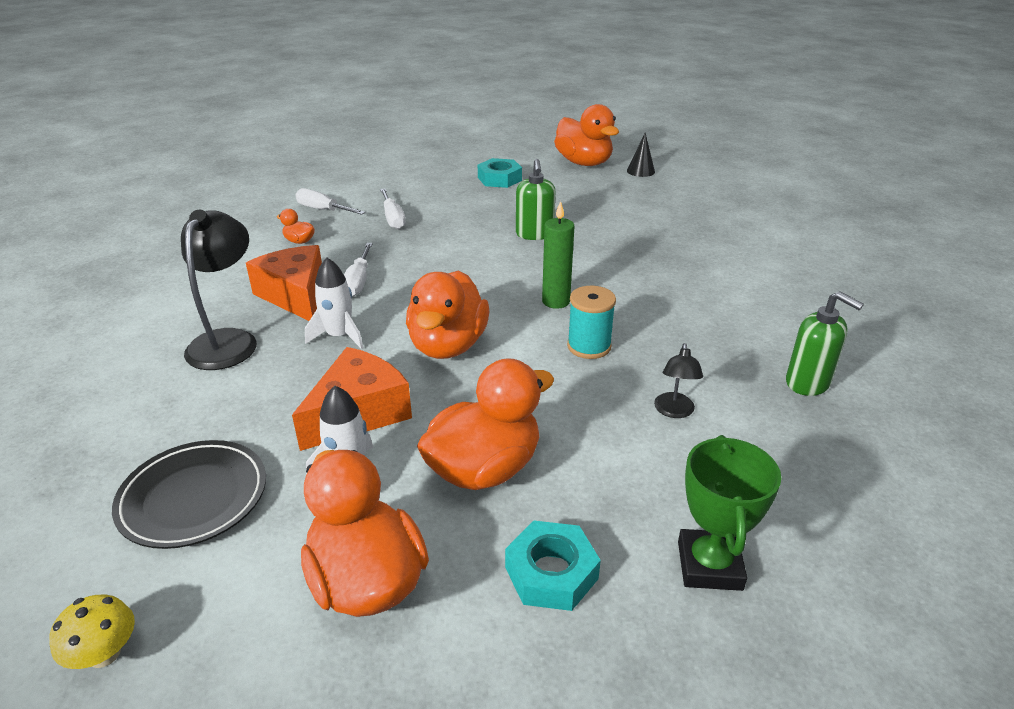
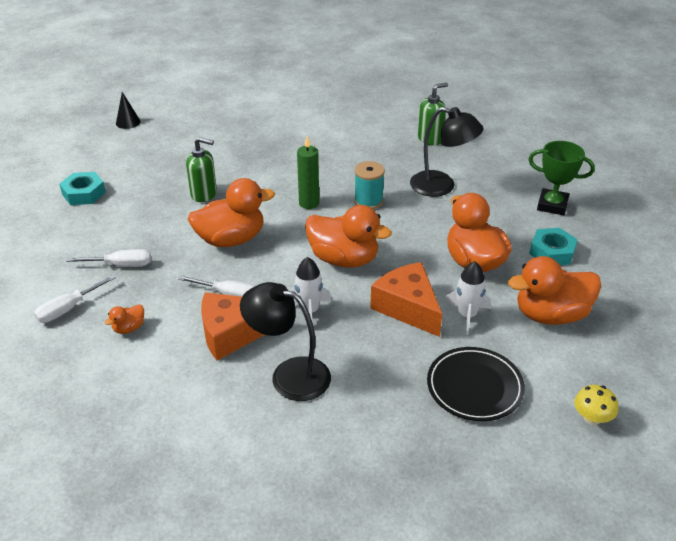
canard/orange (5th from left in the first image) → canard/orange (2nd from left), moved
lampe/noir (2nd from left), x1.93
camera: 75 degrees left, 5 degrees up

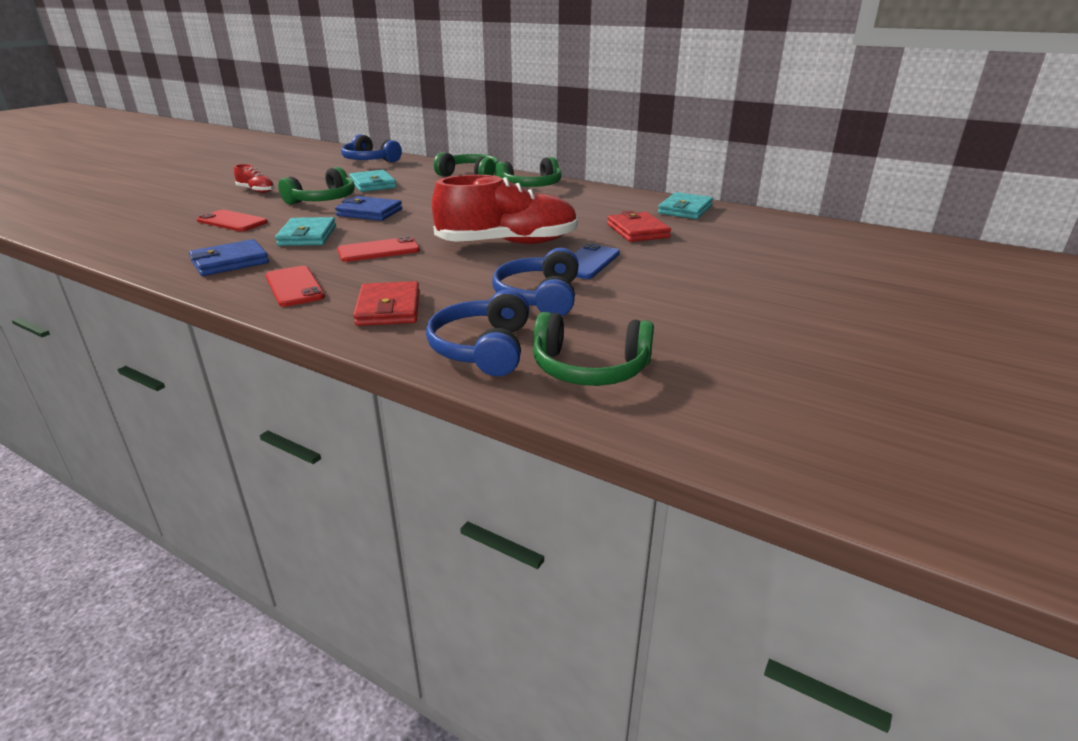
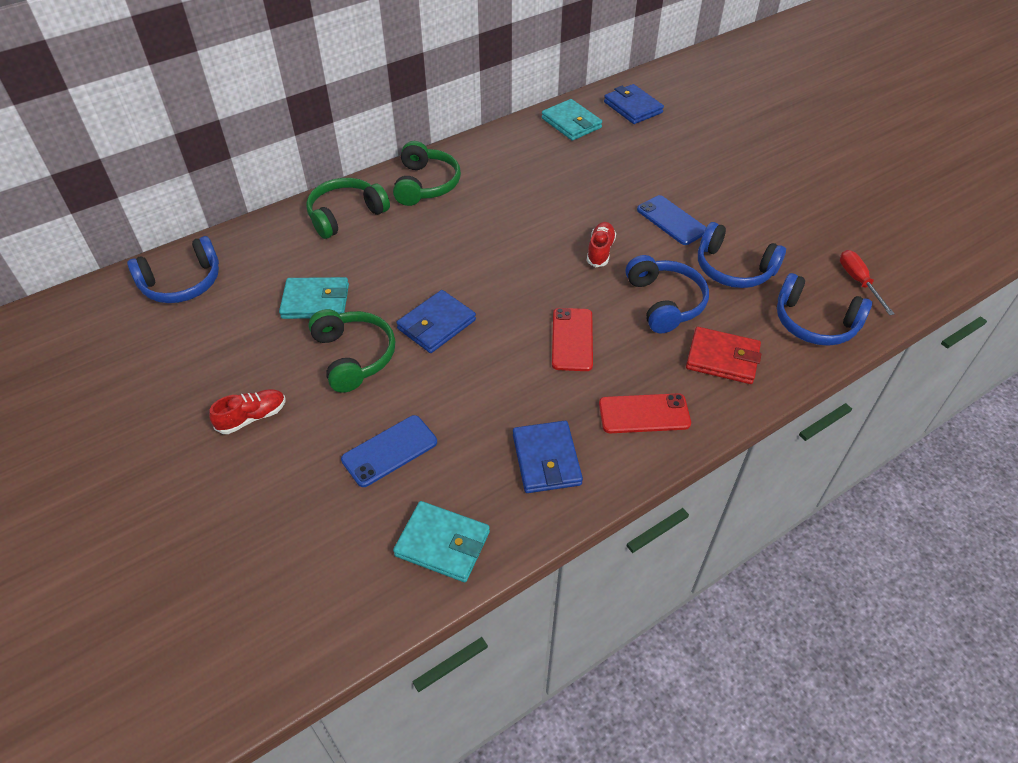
portefeuille/rouge (2nd from left) → -
- → portefeuille/bleu (3rd from left)
- → casque audio/bleu (2nd from left)
portefeuille/turquoise (1st from left in the first image) → portefeuille/turquoise (2nd from left), moved
casque audio/vert (4th from left) → tournevis/rouge
téléphone/rouge (1st from left) → téléphone/bleu (1st from left)
chaussure/rouge (2nd from left), x0.44
camera: 65 degrees left, 20 degrees up

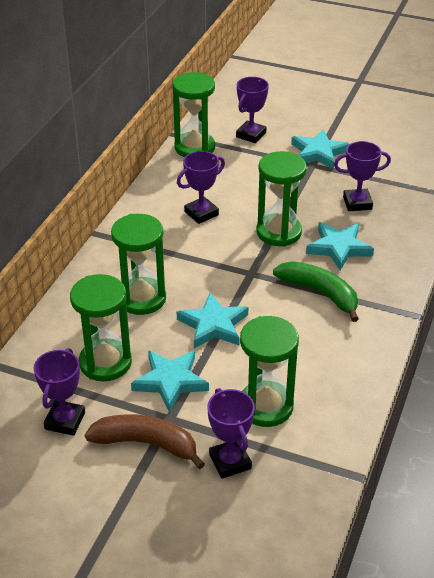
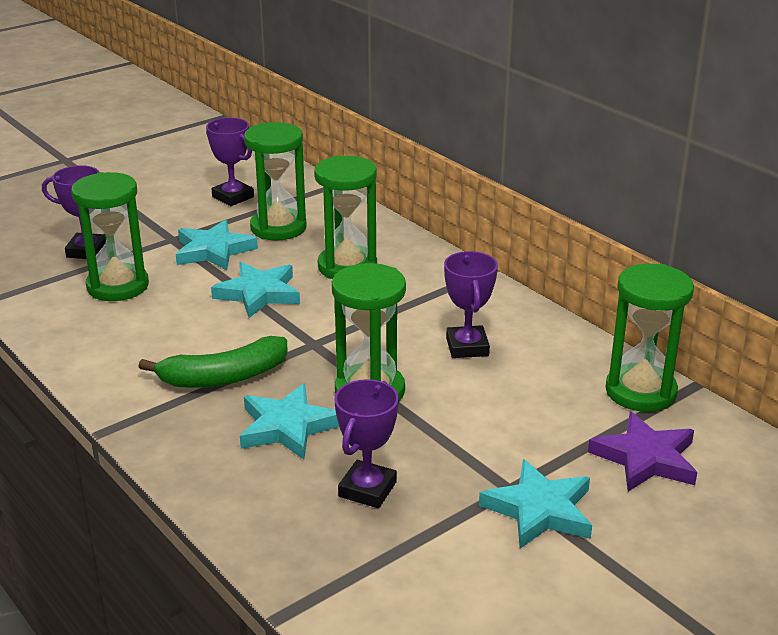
banane/marron → -
trophée/violet (4th from left) → étoile/violet
camera: 120 degrees right, 10 degrees down

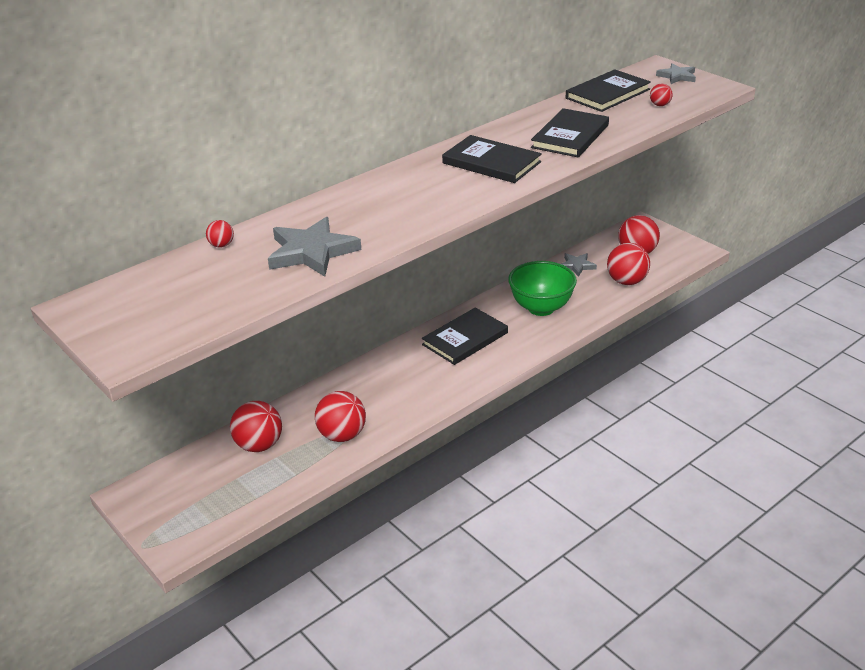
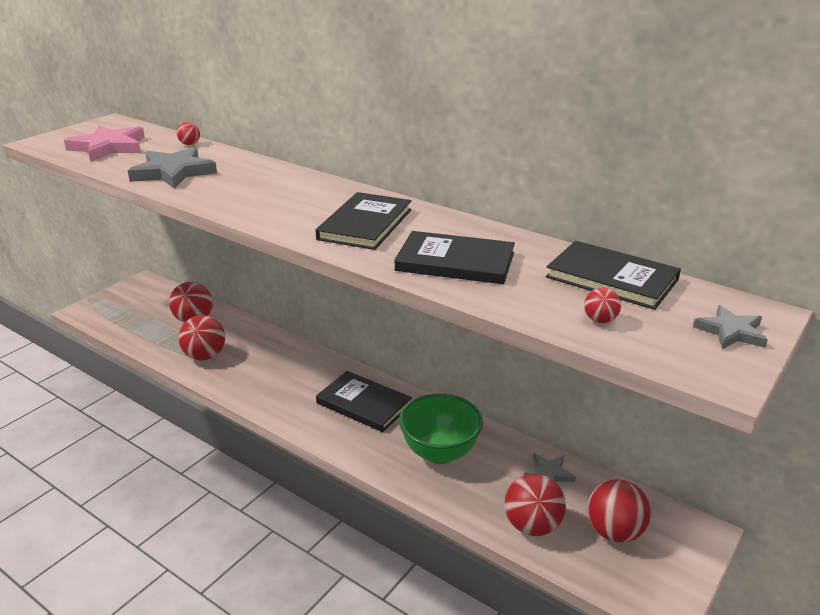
- → étoile/rose
camera: 75 degrees right, 5 degrees down

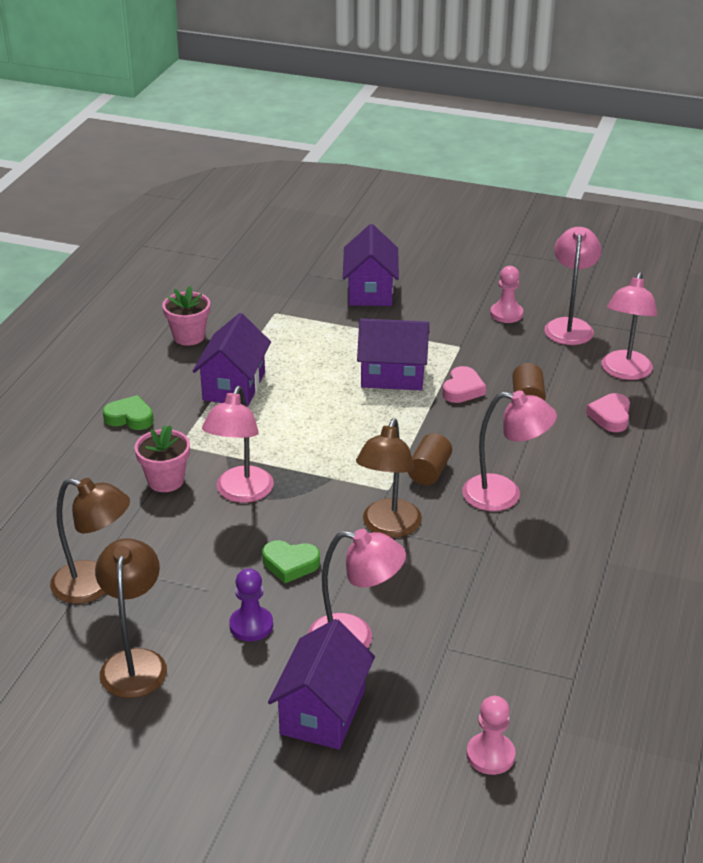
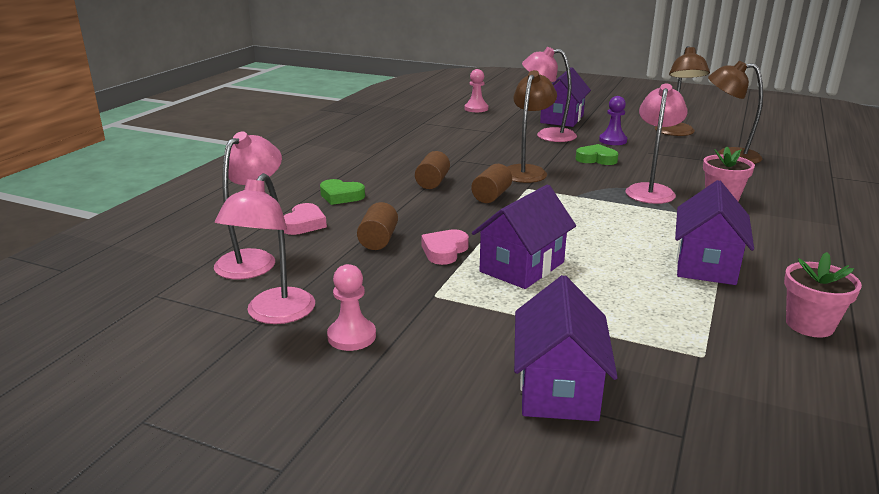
cœur/vert (1st from left), moved
lampe/rose (3rd from left) → cylindre/marron (2nd from left)
maison/violet (4th from left in the first image) → maison/violet (1st from left), 60 degrees counterclockwise
camera: 175 degrees left, 10 degrees down

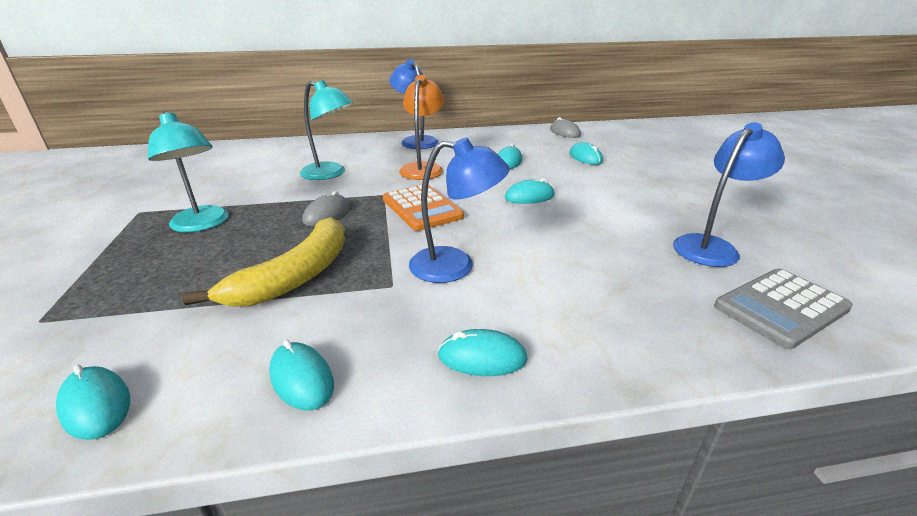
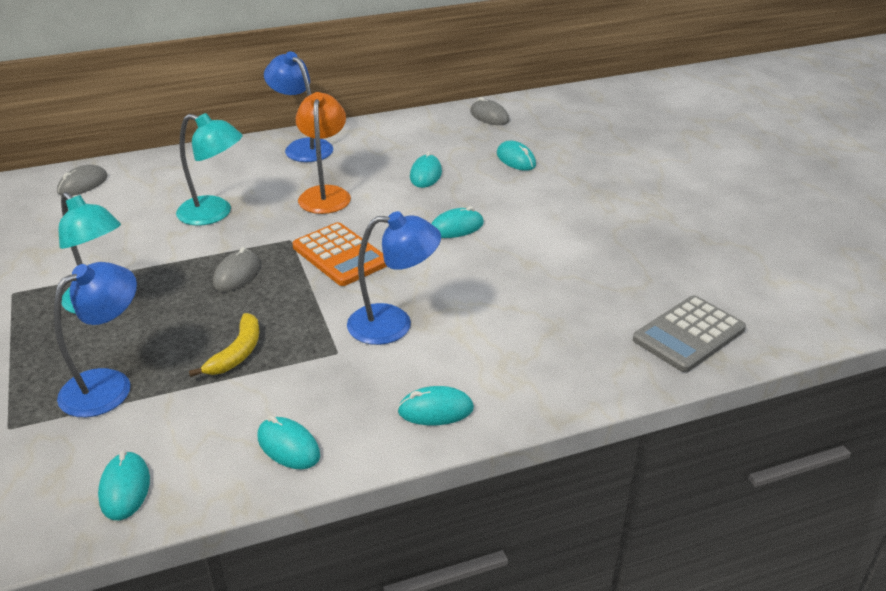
- → souris/gris (1st from left)
lampe/bleu (3rd from left in the first image) → lampe/bleu (1st from left), moved
souris/turquoise (1st from left), 45 degrees clockwise
banane/jaune, x0.58
camera: 10 degrees left, 5 degrees up

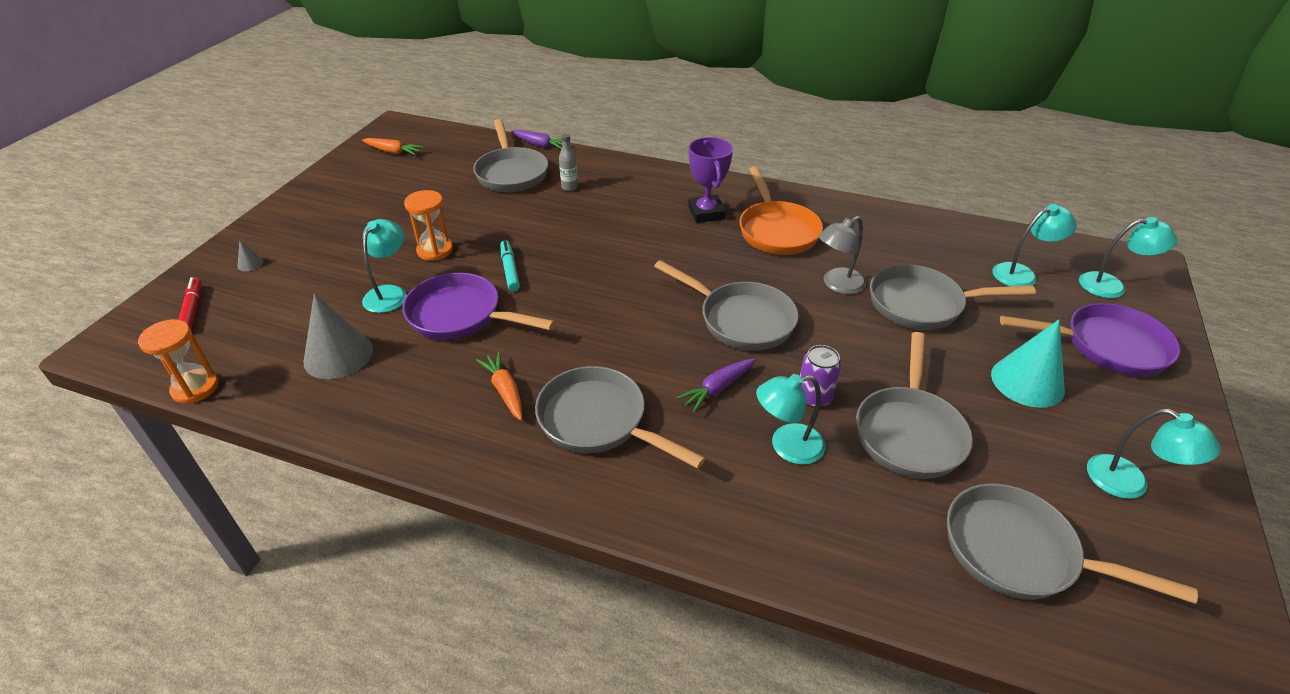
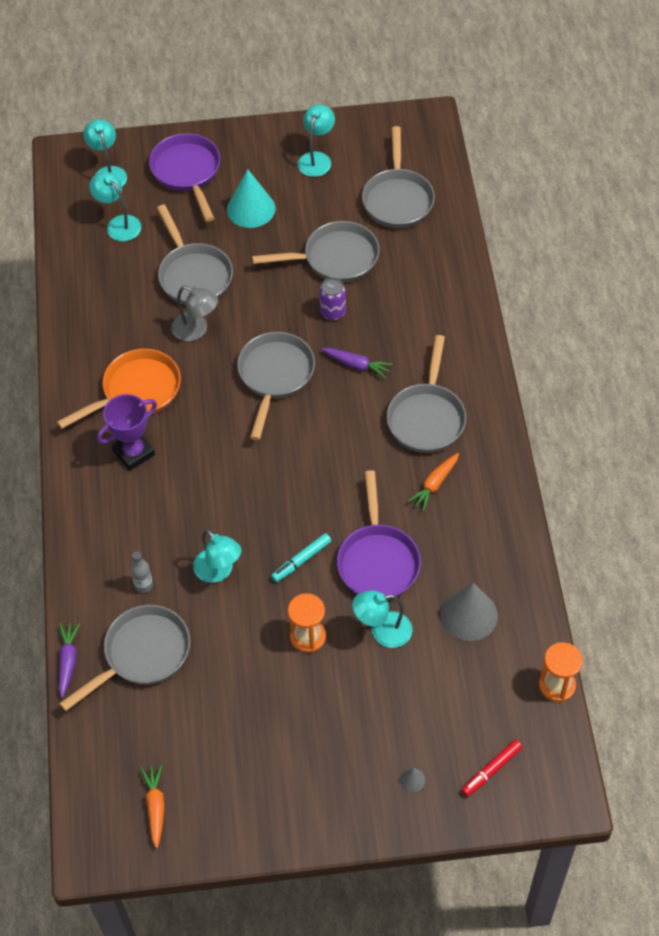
lampe/turquoise (2nd from left in the first image) → lampe/turquoise (3rd from left), moved
camera: 115 degrees left, 15 degrees up

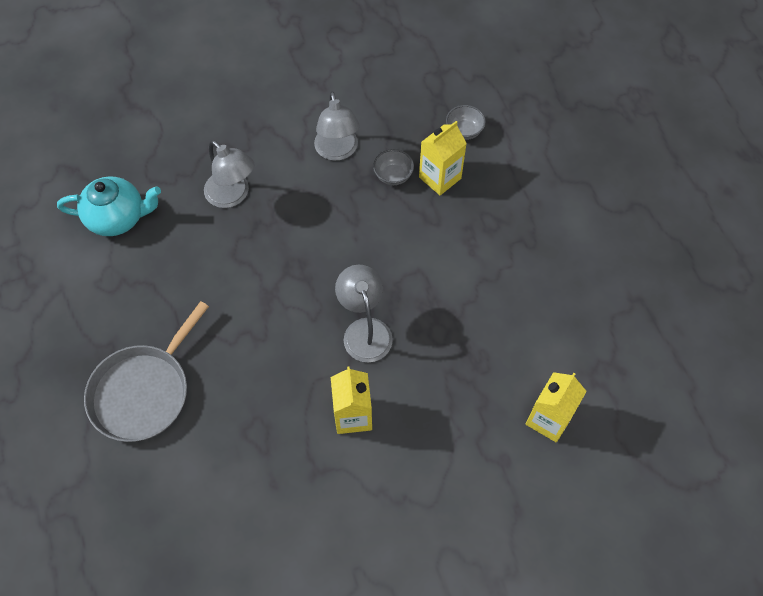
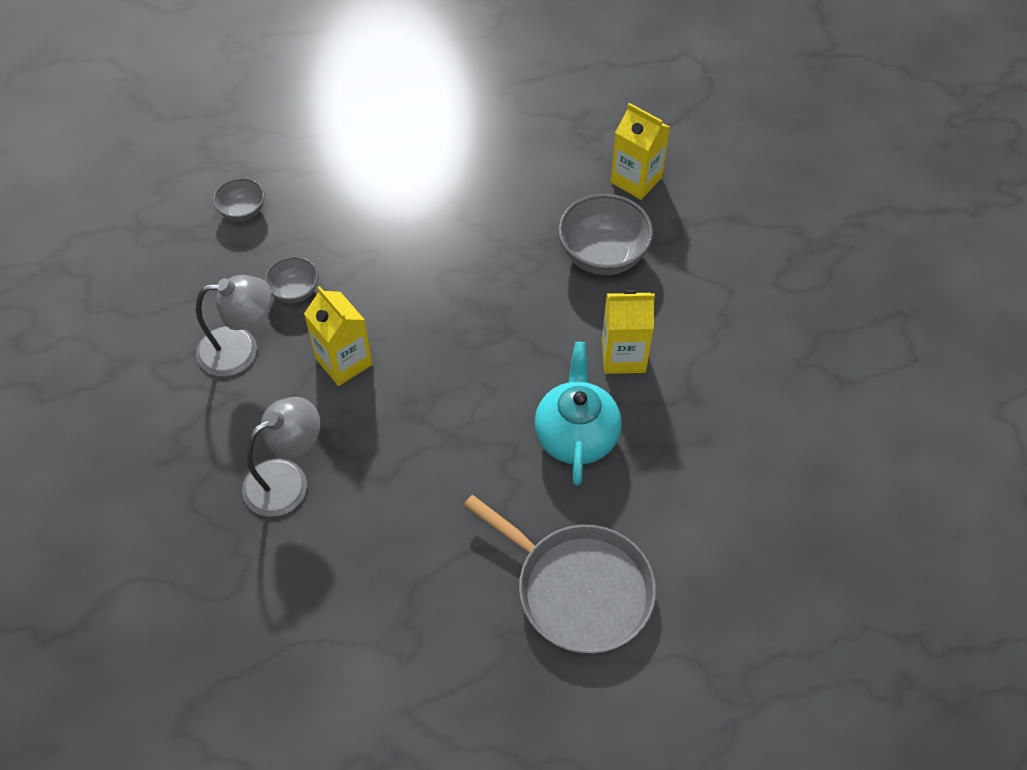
lampe/gris (3rd from left) → -
- → bol/gris (3rd from left)
théière/turquoise, moved
brique de lait/jaune (2nd from left in the first image) → brique de lait/jaune (1st from left), moved
camera: 85 degrees left, 5 degrees down

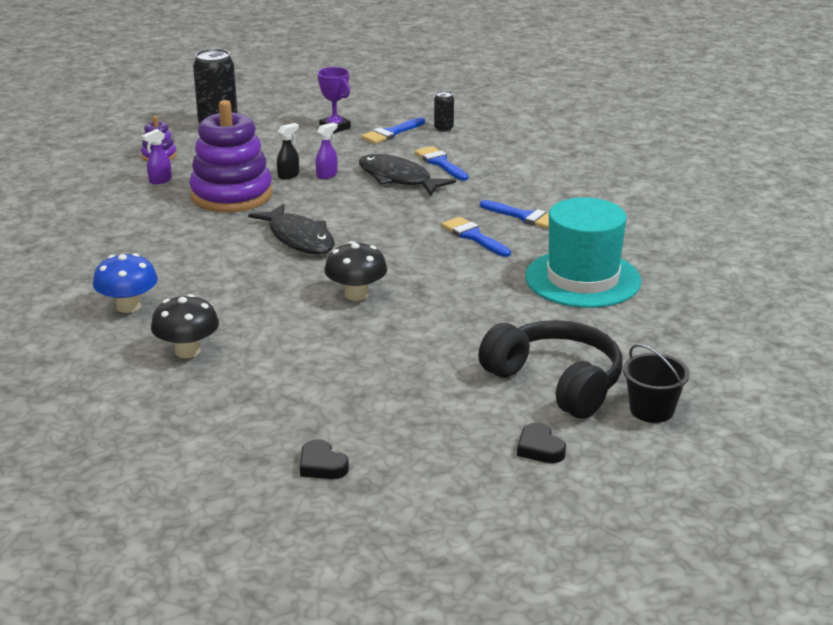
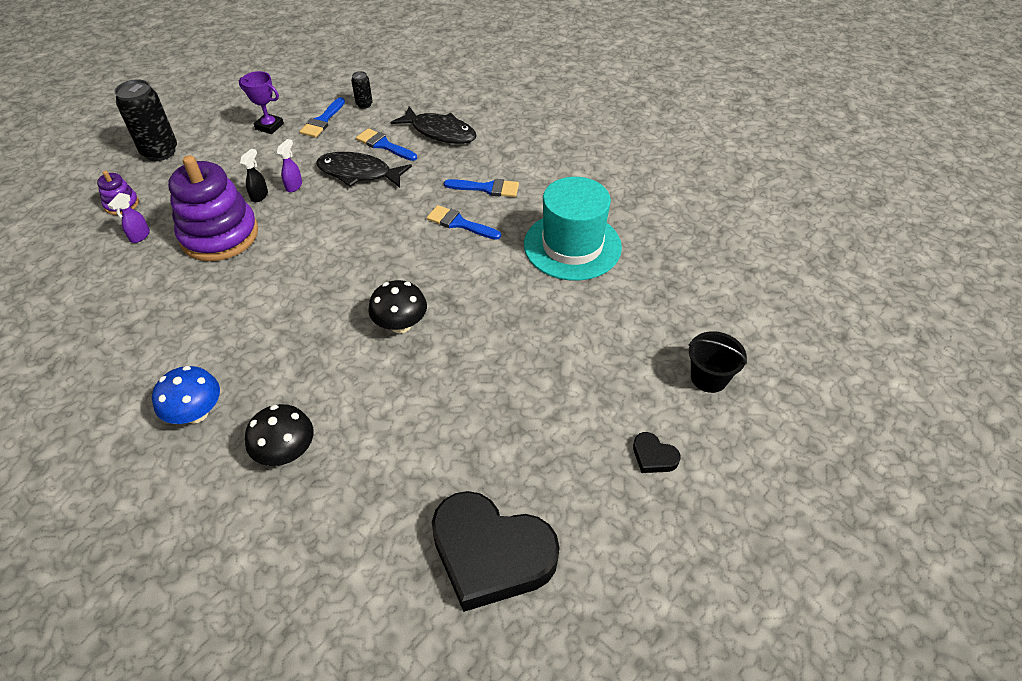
casque audio/noir → -
poisson/noir (1st from left in the first image) → poisson/noir (2nd from left), moved
cœur/noir (1st from left), x2.43
camera: 25 degrees left, 20 degrees up

